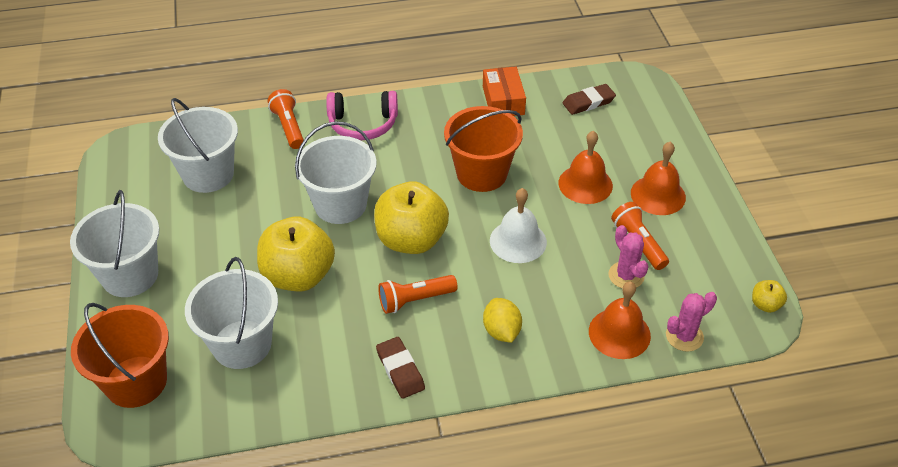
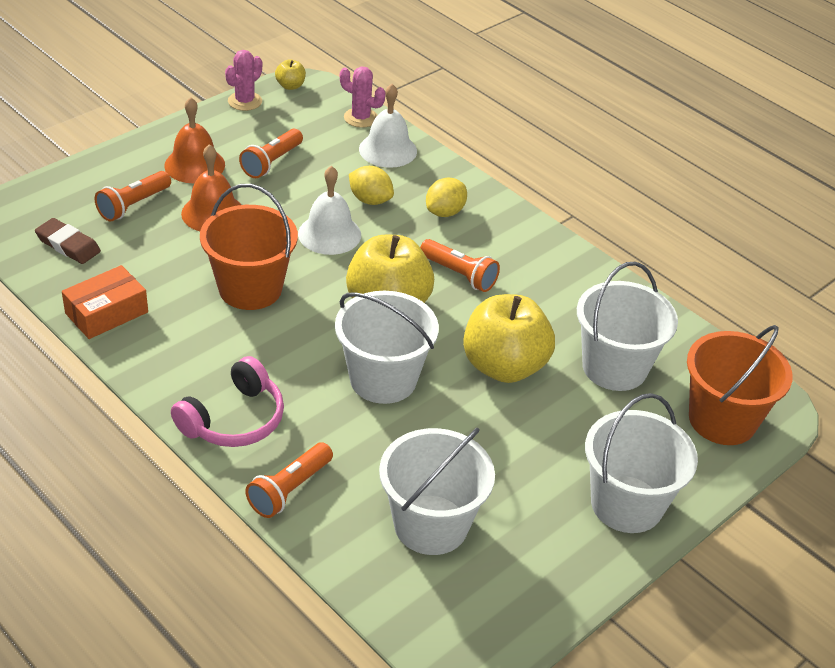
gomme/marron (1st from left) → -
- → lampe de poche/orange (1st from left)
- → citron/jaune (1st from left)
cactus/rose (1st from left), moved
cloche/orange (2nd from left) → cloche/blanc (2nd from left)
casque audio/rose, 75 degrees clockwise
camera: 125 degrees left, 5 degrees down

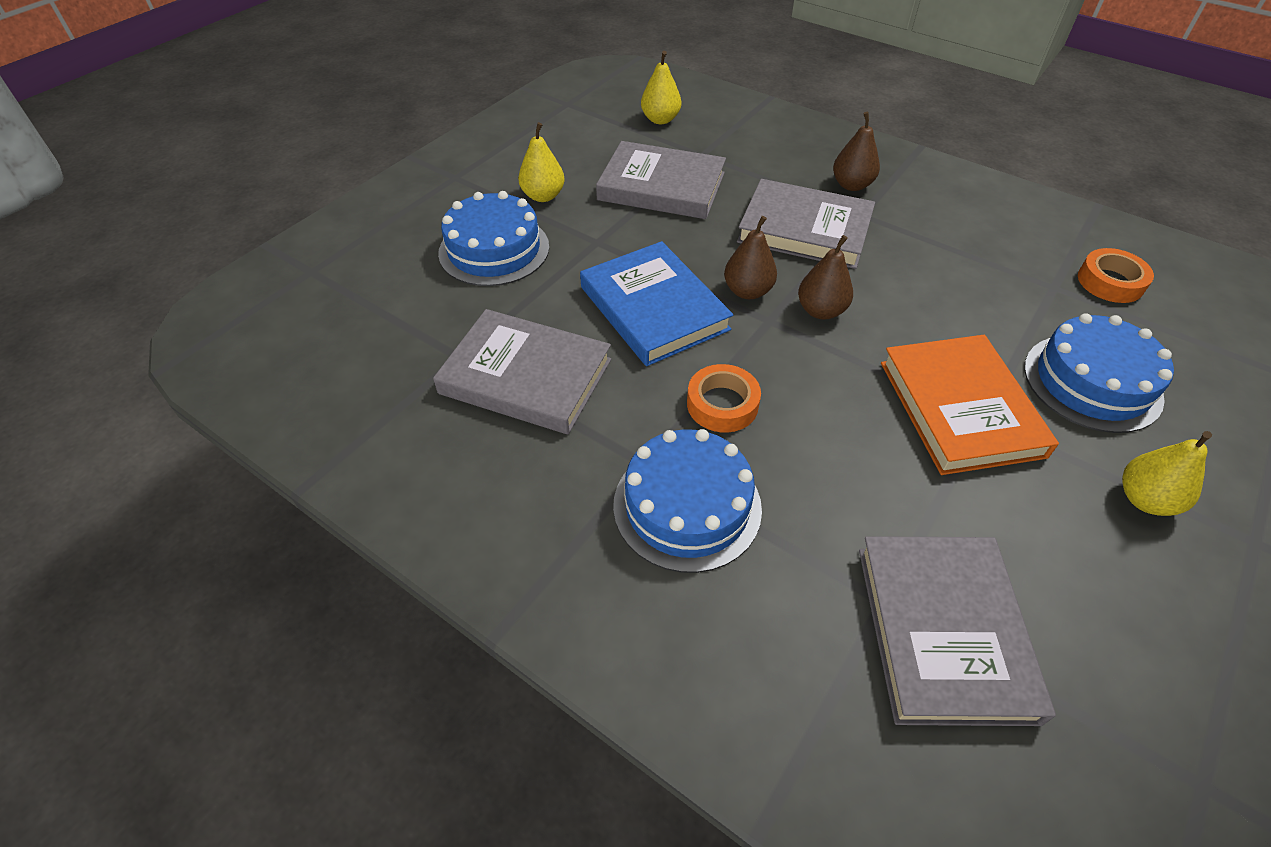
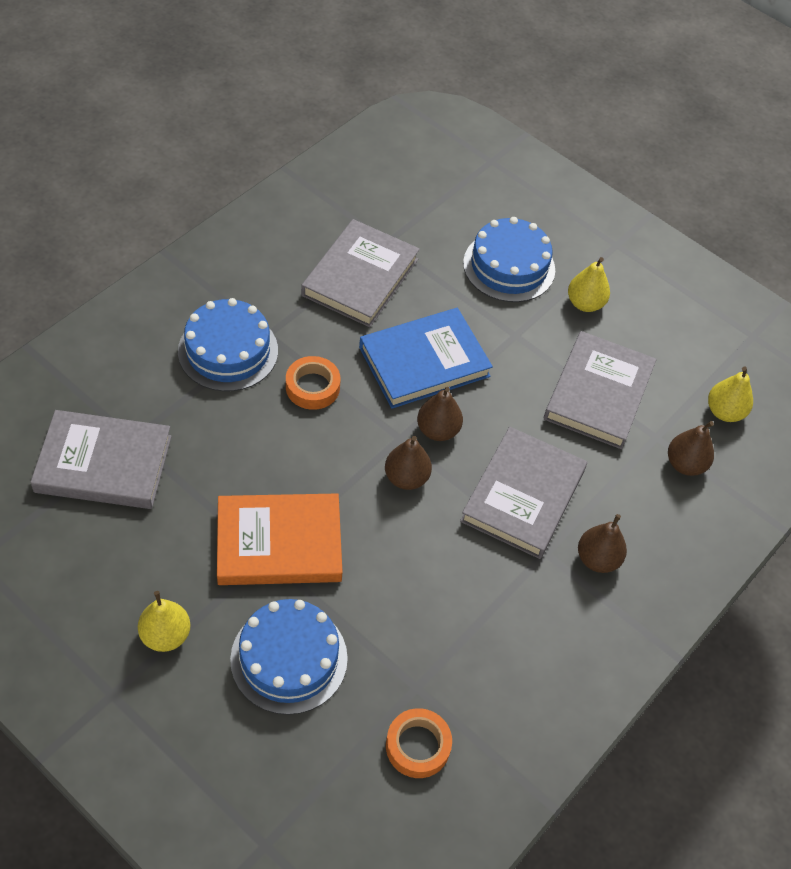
- → poire/marron (4th from left)
camera: 90 degrees right, 5 degrees up

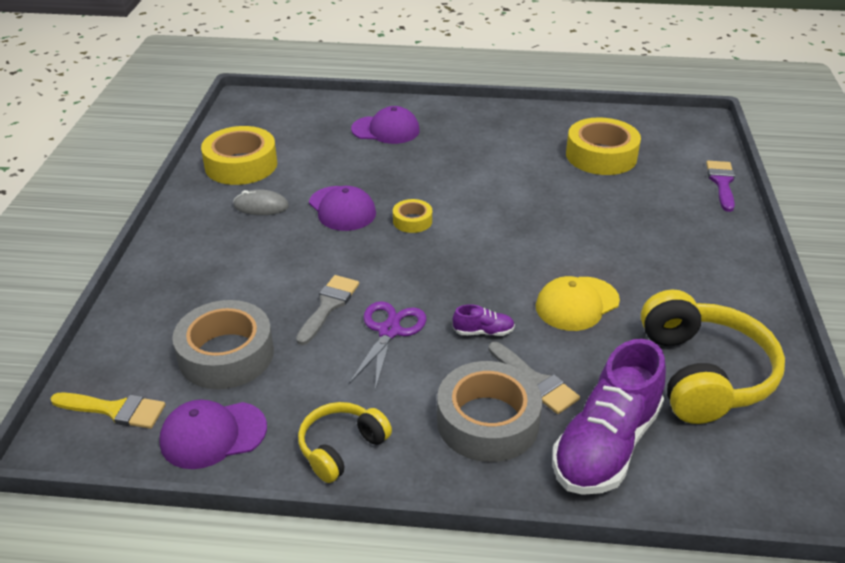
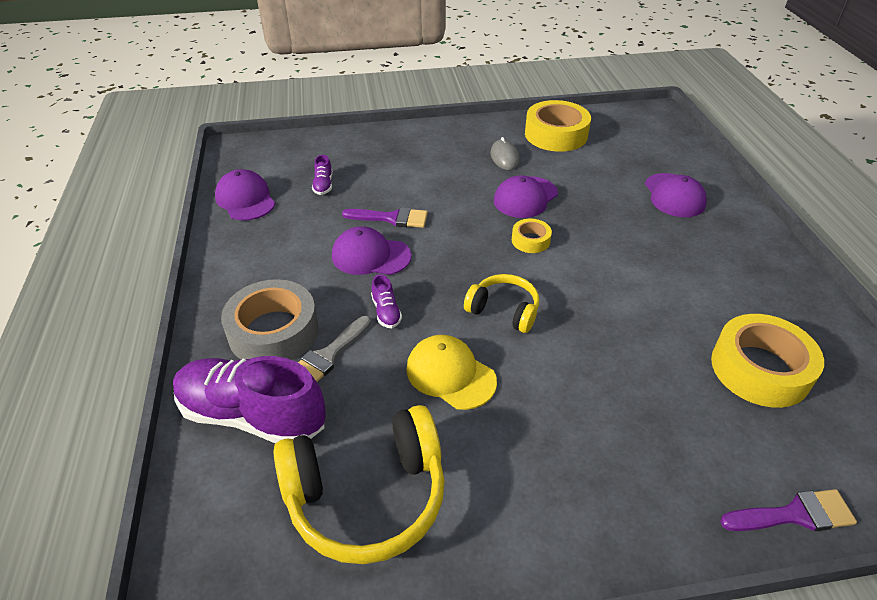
pinceau/jaune → -
casque audio/jaune (1st from left in the first image) → casque audio/jaune (2nd from left), moved
ruban adhésif/gris (1st from left) → chaussure/violet (2nd from left)
ciseaux/violet → casquette/violet (2nd from left)
pinceau/gris (1st from left) → pinceau/violet (1st from left)
camera: 75 degrees right, 5 degrees up

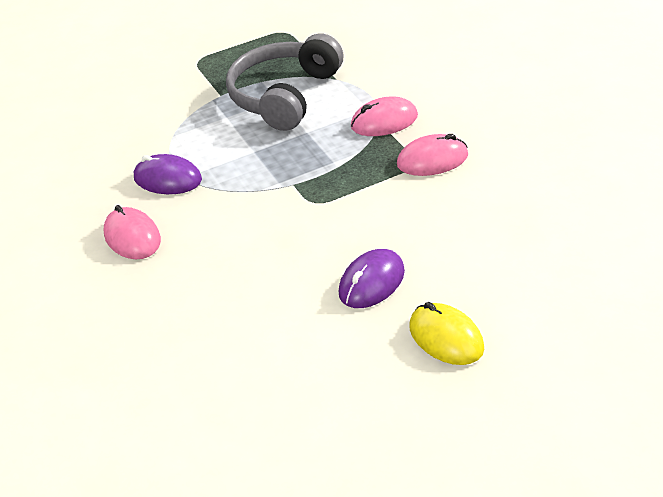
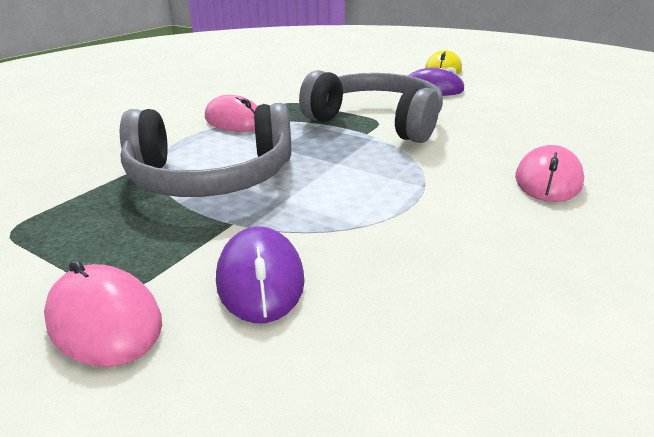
- → casque audio/gris (2nd from left)
souris/violet (1st from left), moved
souris/rose (3rd from left in the first image) → souris/rose (1st from left), moved
camera: 125 degrees left, 10 degrees down

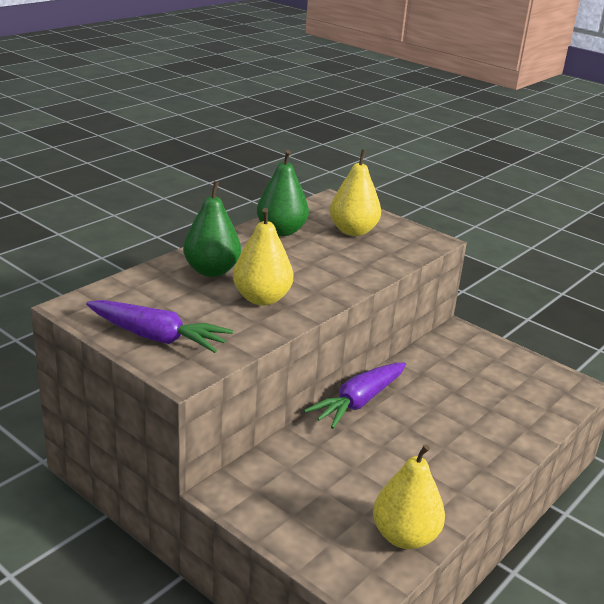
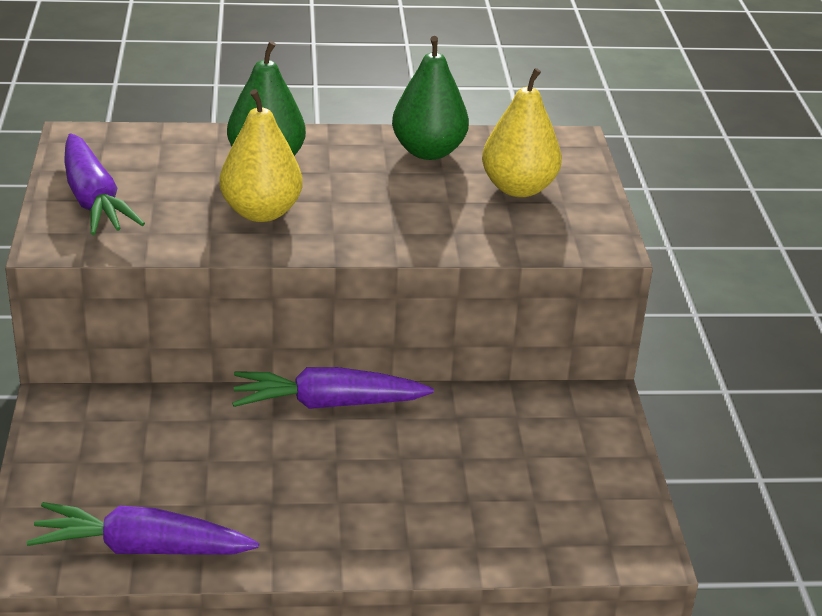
poire/jaune (3rd from left) → carotte/violet (2nd from left)
camera: 45 degrees right, 5 degrees up

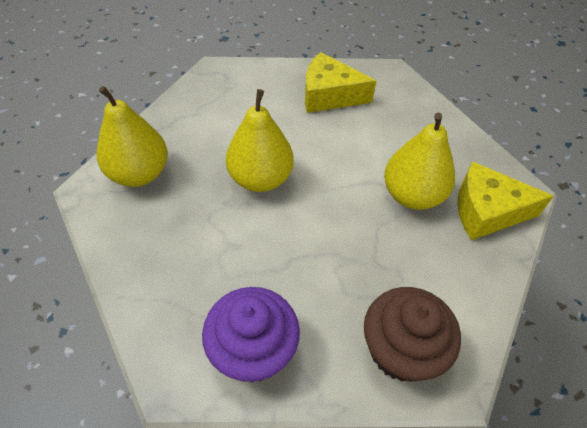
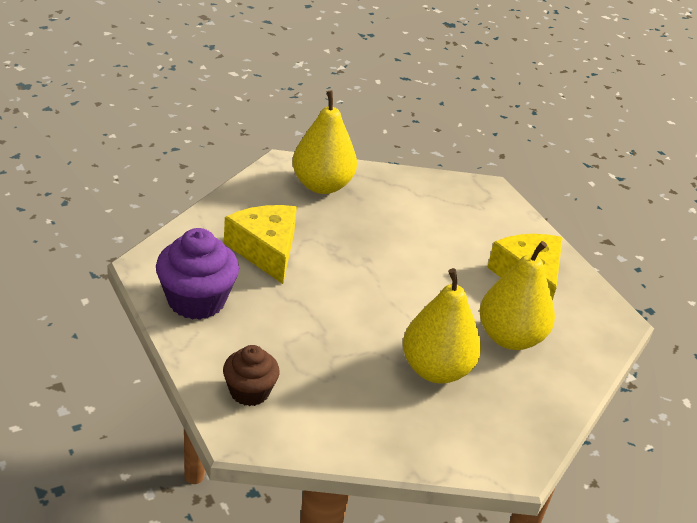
poire/jaune (2nd from left in the first image) → poire/jaune (3rd from left), moved
fromage/jaune (2nd from left in the first image) → fromage/jaune (1st from left), moved
muffin/marron, x0.63
camera: 60 degrees right, 15 degrees down

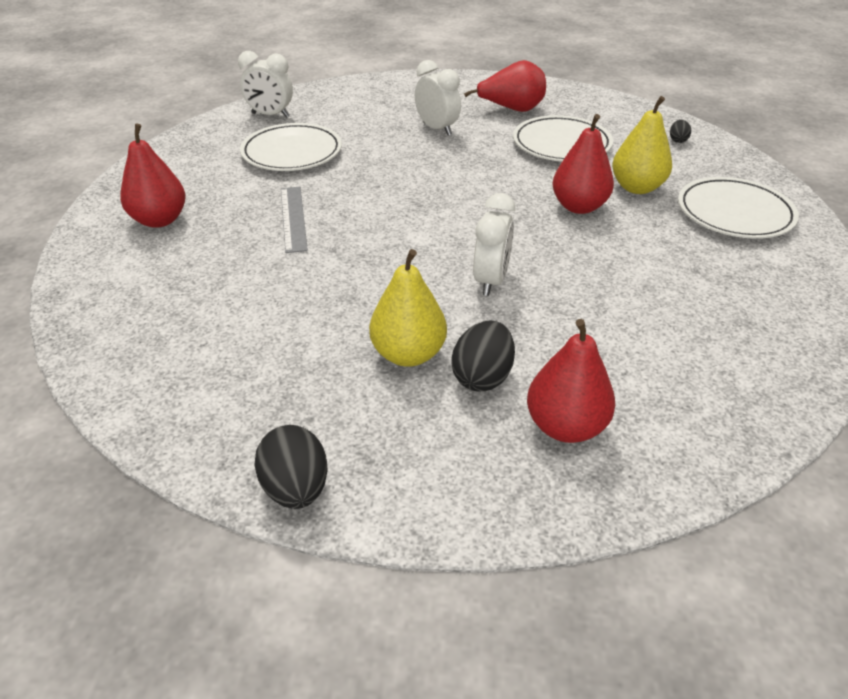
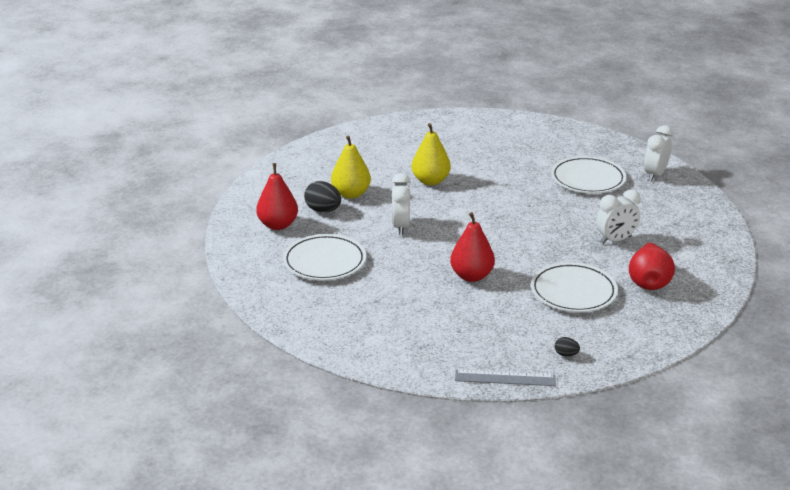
poire/rouge (1st from left) → -
œuf/noir (1st from left) → -
règle/gris, moved
poire/jaune (2nd from left), moved
assiette/blanc (3rd from left in the first image) → assiette/blanc (1st from left), moved
réveil/blanc (3rd from left in the first image) → réveil/blanc (1st from left), 60 degrees clockwise
camera: 105 degrees right, 10 degrees down

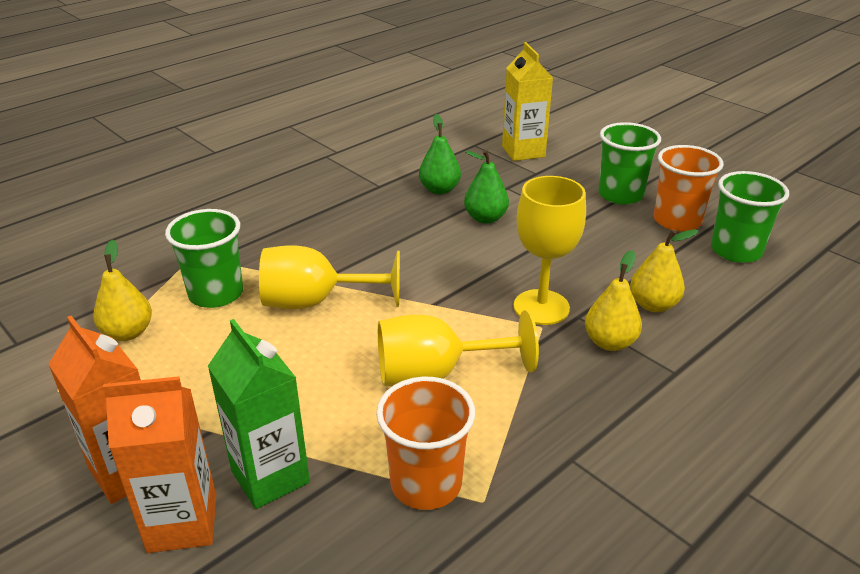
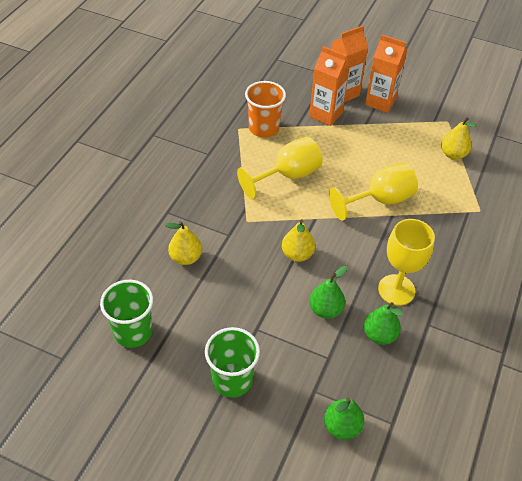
gobelet/vert (1st from left) → -
gobelet/orange (2nd from left) → -
verre à pied/jaune (3rd from left), moved
poire/jaune (2nd from left), moved
brique de lait/jaune → poire/vert (2nd from left)
brique de lait/vert → brique de lait/orange (1st from left)
camera: 155 degrees right, 15 degrees up

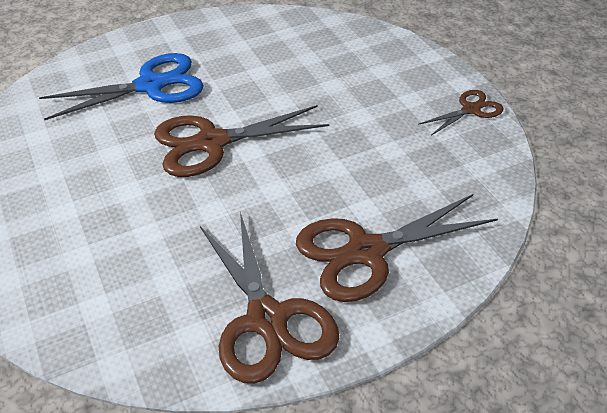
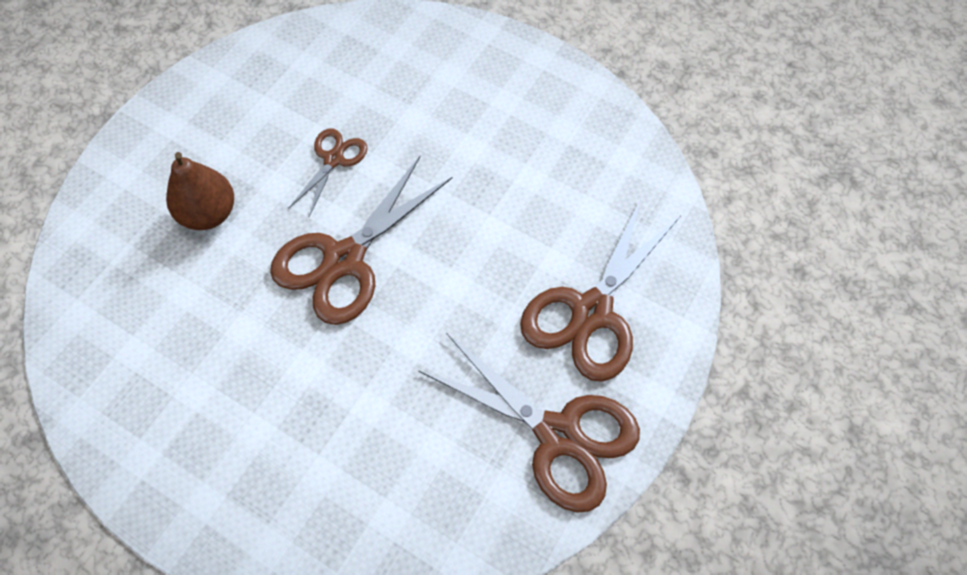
ciseaux/marron (4th from left in the first image) → ciseaux/marron (1st from left), moved
ciseaux/bleu → poire/marron
camera: 35 degrees left, 20 degrees up

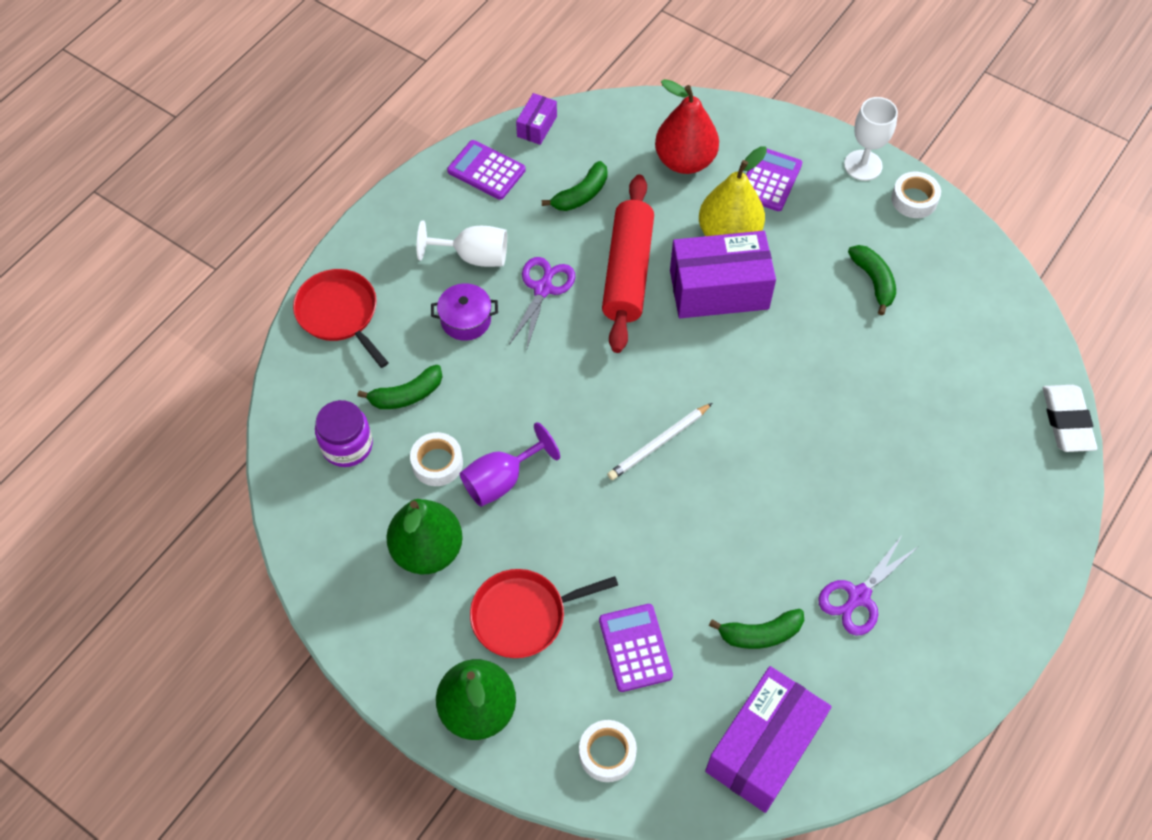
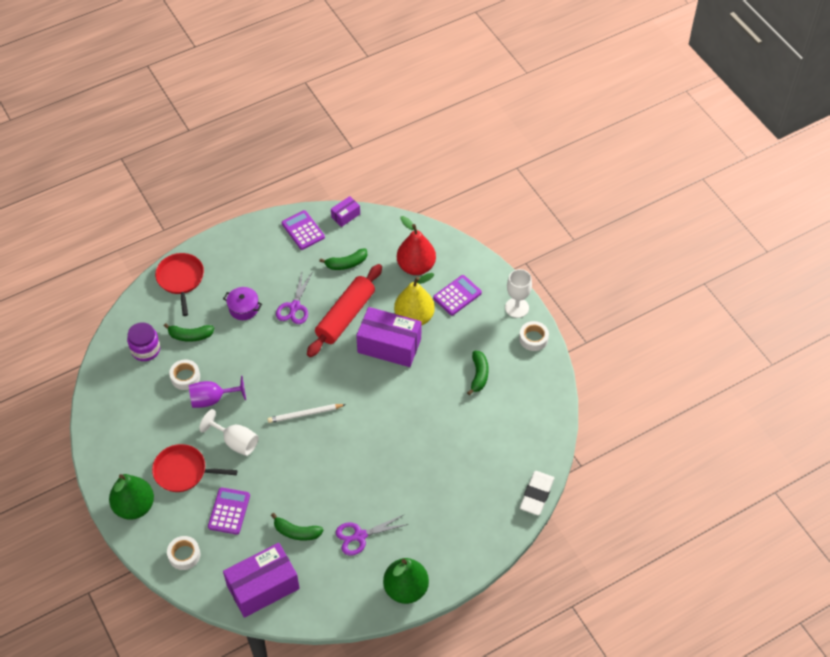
poire/vert (1st from left in the first image) → poire/vert (2nd from left), moved
verre à pied/blanc (1st from left), moved
ciseaux/violet (1st from left), 150 degrees clockwise
camera: 25 degrees right, 5 degrees down

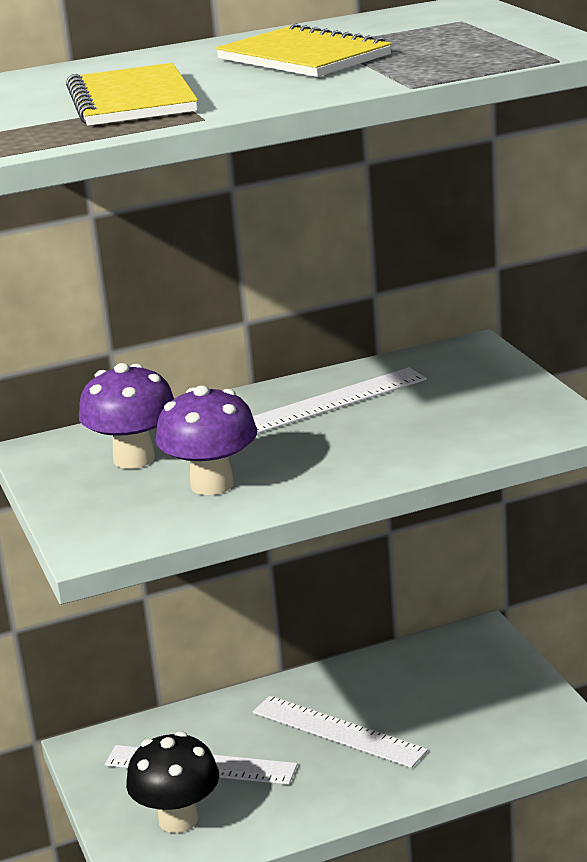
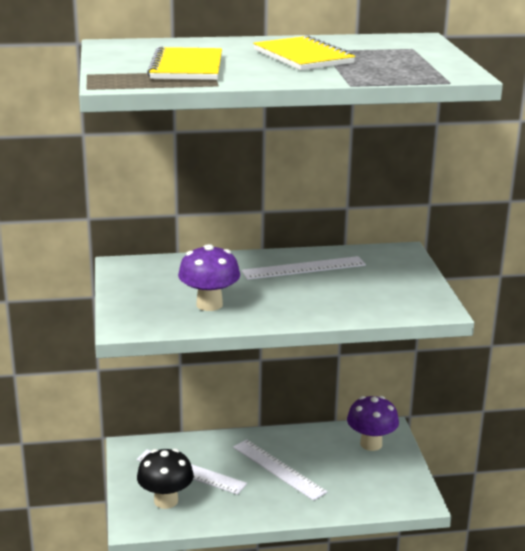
champignon/violet (1st from left in the first image) → champignon/violet (2nd from left), moved
camera: 10 degrees right, 0 degrees up

